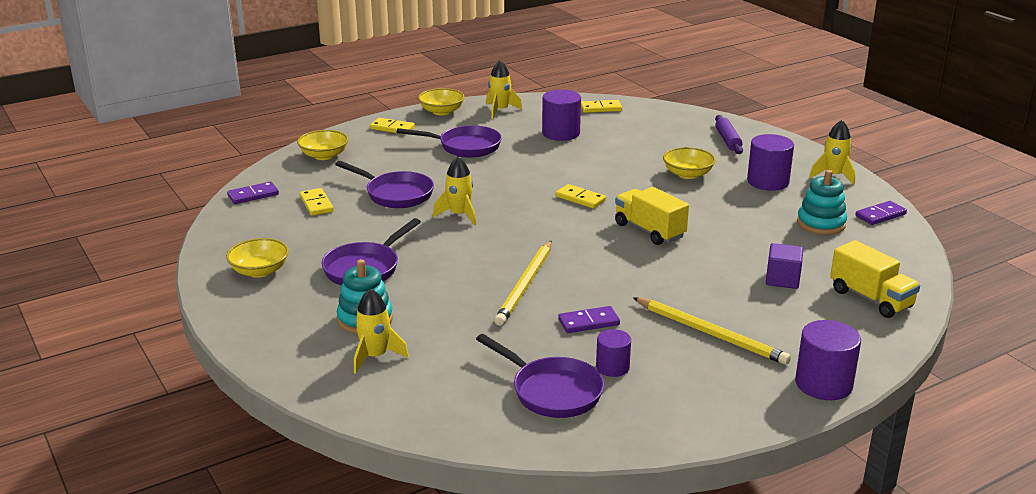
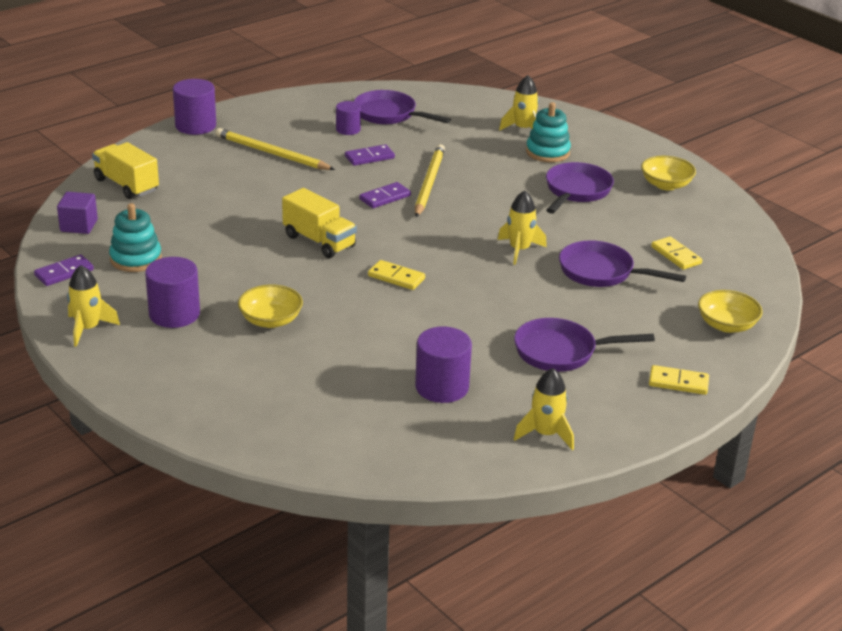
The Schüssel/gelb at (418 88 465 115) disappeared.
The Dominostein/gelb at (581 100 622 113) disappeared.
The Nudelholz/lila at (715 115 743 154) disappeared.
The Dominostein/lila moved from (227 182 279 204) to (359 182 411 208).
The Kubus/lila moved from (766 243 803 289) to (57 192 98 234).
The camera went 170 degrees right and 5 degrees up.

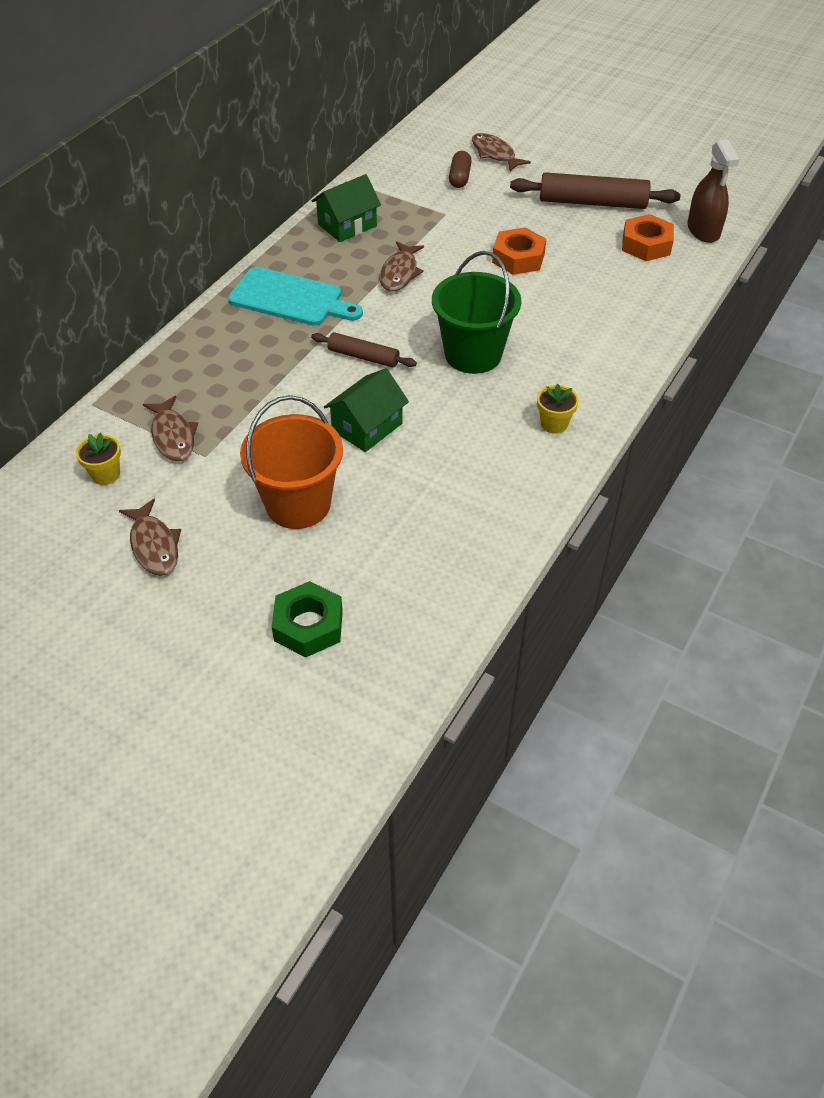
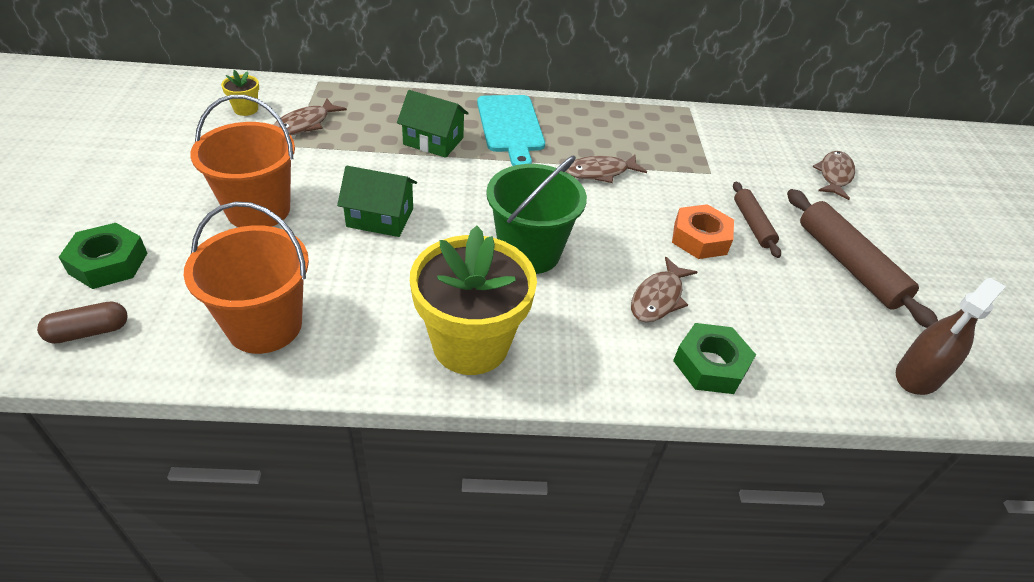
The Sechskantmutter/orange at (622 214 674 261) disappeared.
The Eimer/orange at (184 201 309 354) appeared.
The Sechskantmutter/grün at (673 323 756 394) appeared.
The Fisch/braun moved from (119 499 181 576) to (631 257 697 322).
The Haus/grün moved from (311 174 381 242) to (397 90 469 158).
The Nudelholz/braun moved from (311 332 417 368) to (733 182 781 258).
The Kapsel/braun moved from (449 151 472 188) to (37 301 128 344).
The Blumentopf/gelb at (537 384 579 434) changed to 2.40 times the size.
The camera went 55 degrees right and 5 degrees down.

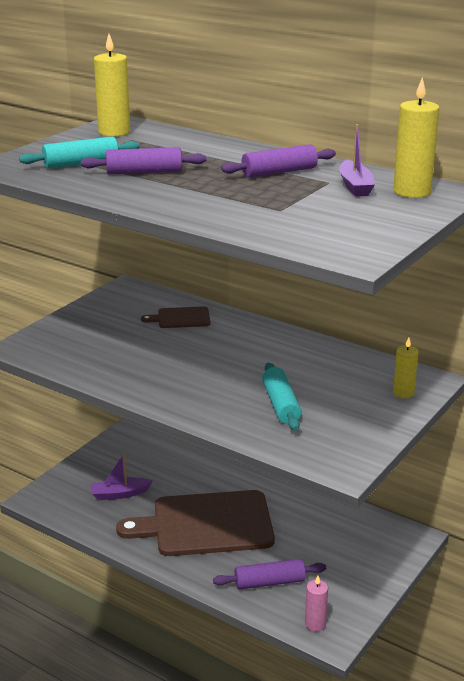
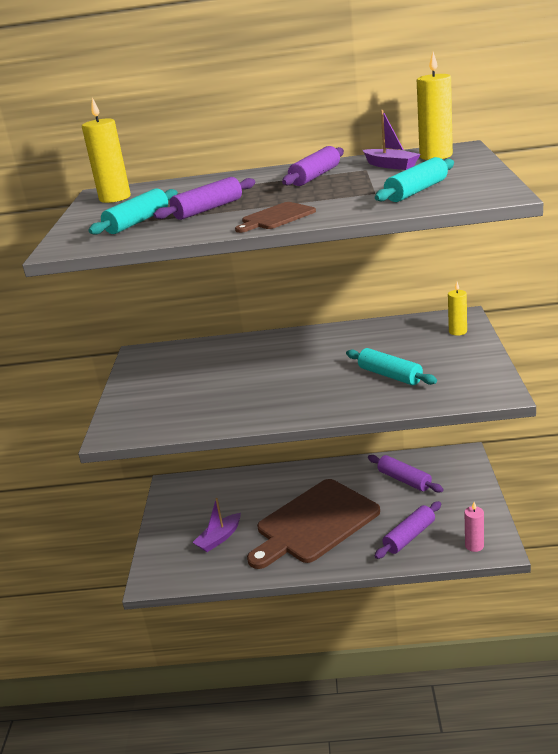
The Nudelholz/lila at (368 455 443 493) appeared.
The Nudelholz/türkis at (375 157 454 202) appeared.
The Schneidebrett/braun moved from (141 306 210 328) to (235 202 316 233).
The camera went 30 degrees left and 0 degrees up.

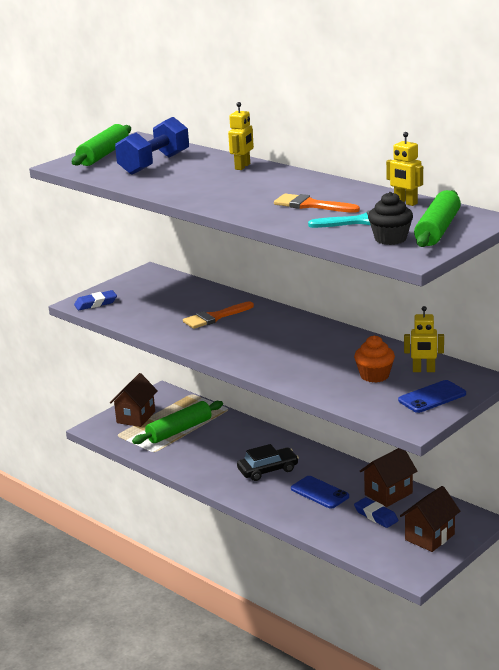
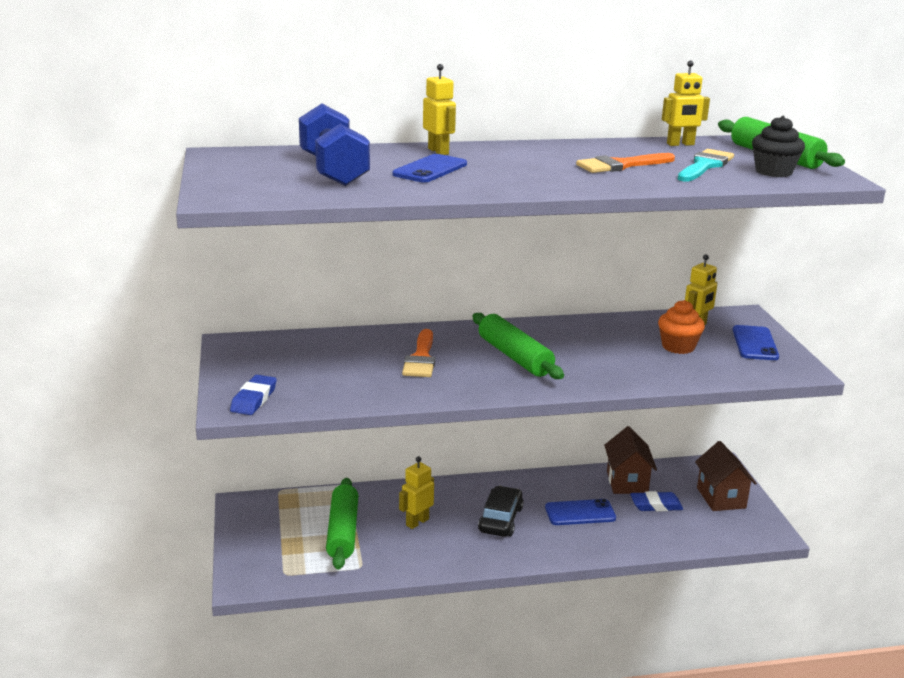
The Haus/braun at (110 373 158 427) disappeared.
The Handy/blau at (393 154 467 183) appeared.
The Roboter/gelb at (399 456 434 529) appeared.
The Nudelholz/grün moved from (72 124 131 166) to (472 313 564 379).
The camera went 55 degrees left and 0 degrees up.

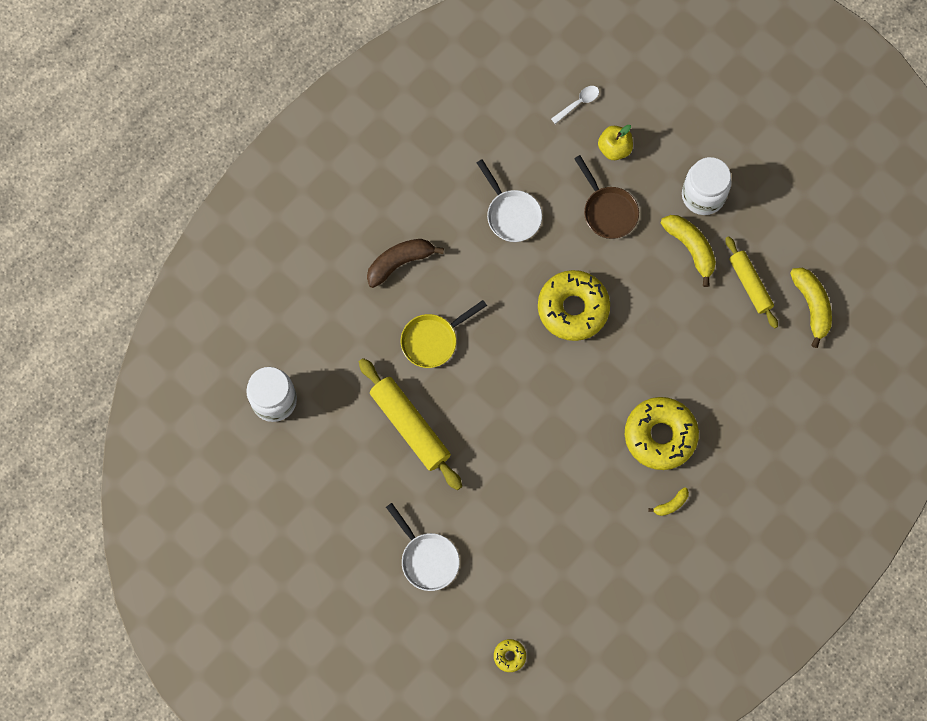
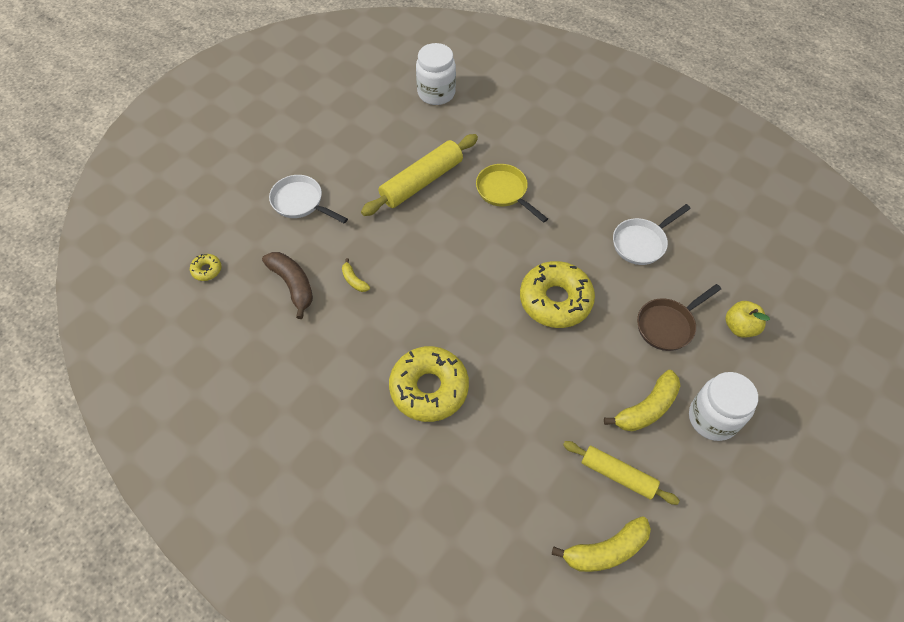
The Löffel/weiß at (551 86 599 124) disappeared.
The Banane/braun moved from (367 239 444 288) to (262 252 313 319).
The Banane/gelb moved from (648 487 689 516) to (342 258 370 292).
The Pfanne/weiß at (386 503 460 591) turned 75 degrees clockwise.
The Nudelholz/gelb at (725 236 778 328) turned 60 degrees clockwise.
The camera went 85 degrees right and 15 degrees down.

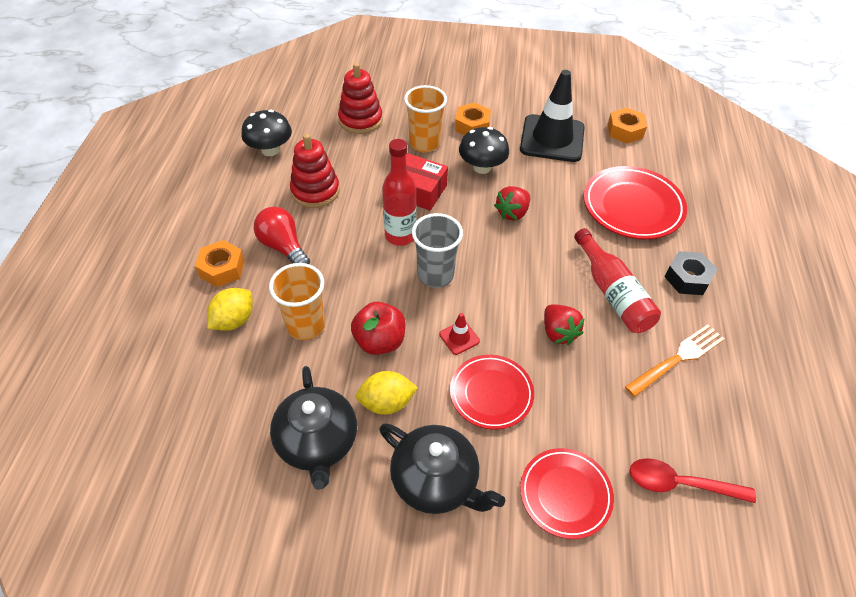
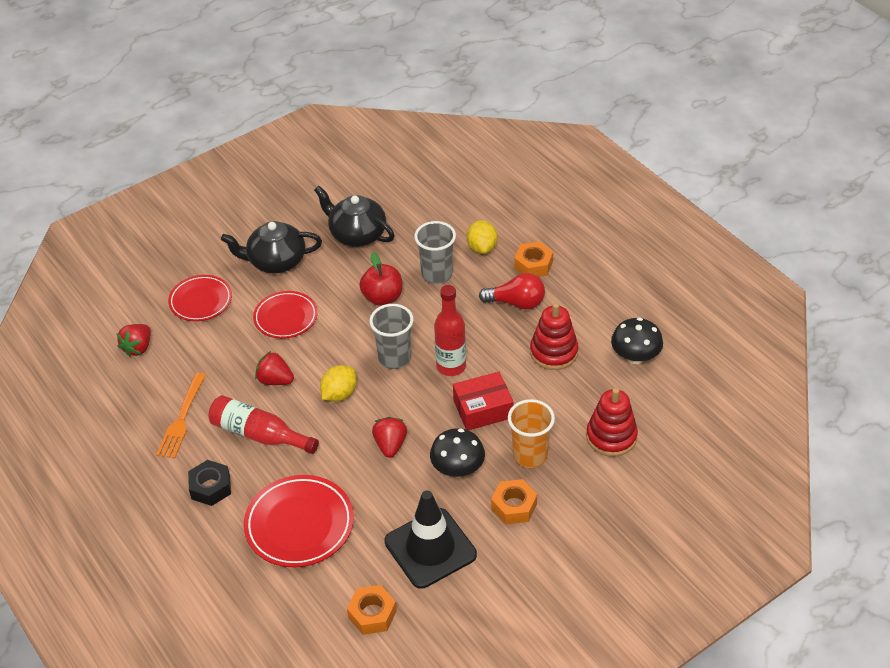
The Leitkegel/rot at (439 313 480 355) disappeared.
The Zitrone/gelb moved from (356 371 418 415) to (320 365 357 402).
The Löffel/rot at (630 458 756 503) was replaced by the Erdbeere/rot at (117 324 151 357).
The Becher/orange at (269 263 325 340) became the Becher/grau at (414 221 456 284).
The camera went 140 degrees right and 5 degrees down.

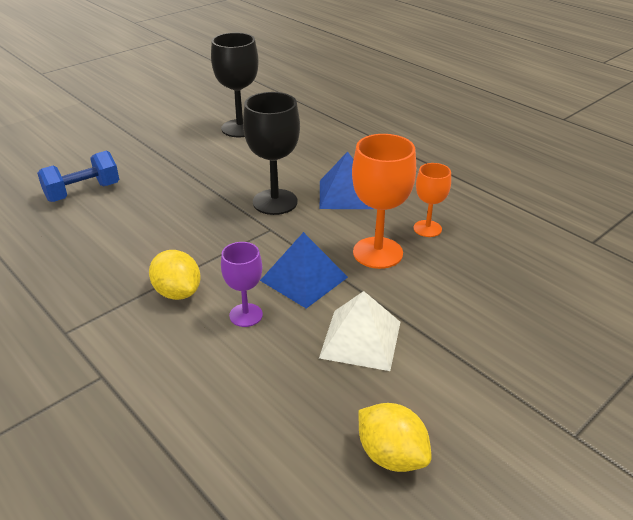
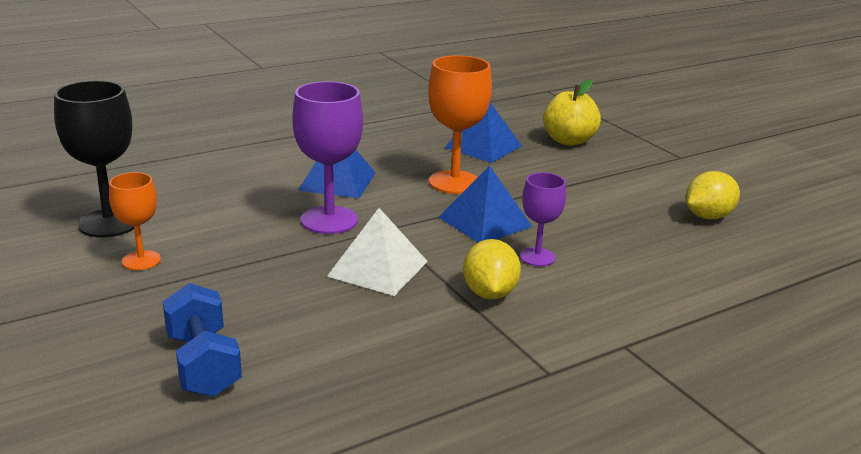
The Pyramide/blau at (444 102 522 163) appeared.
The Apfel/gelb at (543 80 601 146) appeared.
The Pyramide/weiß moved from (319 291 401 371) to (327 208 428 296).
The Kelch/orange moved from (414 163 451 237) to (109 172 161 270).
The Kelch/schwarz at (243 92 300 215) became the Kelch/lila at (292 81 363 234).
The Zitrone/gelb at (149 250 201 300) turned 60 degrees counterclockwise.
The camera went 80 degrees left and 10 degrees down.

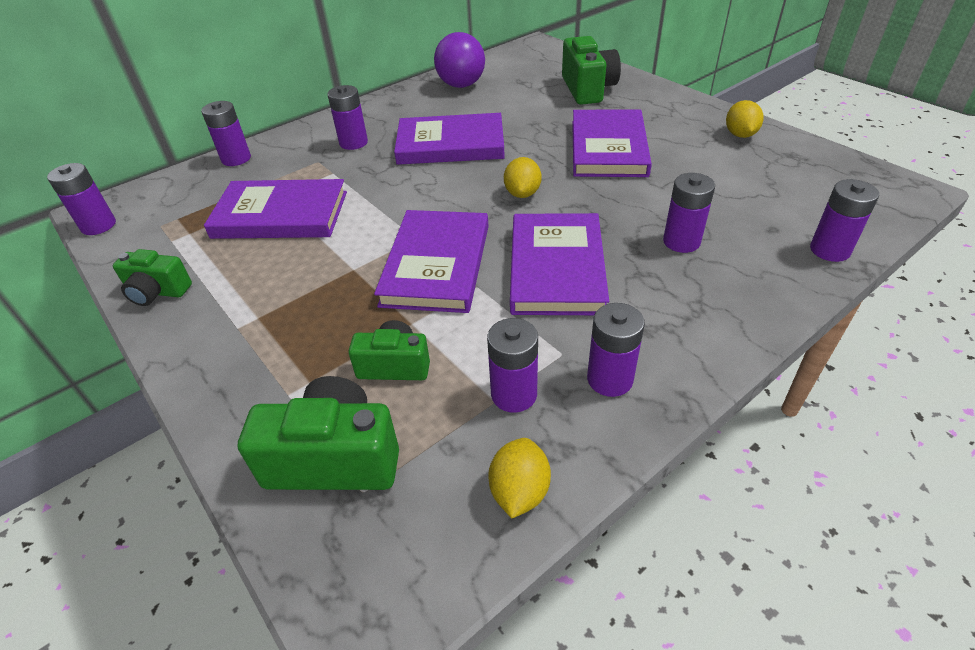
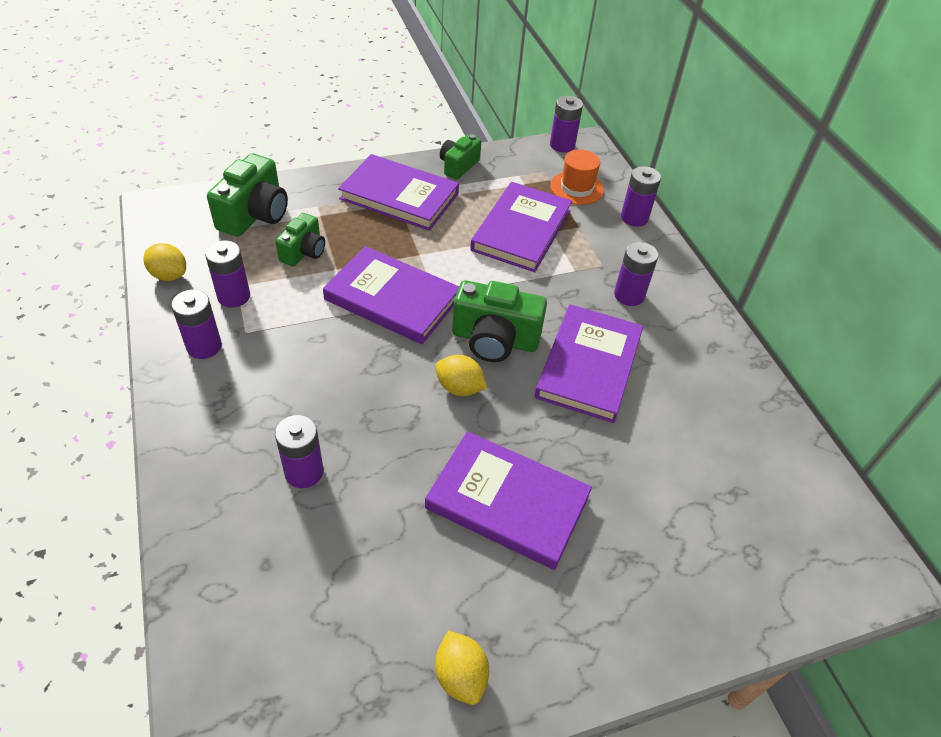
The Ball/lila at (434 32 485 88) disappeared.
The Batterie/lila at (810 179 879 262) disappeared.
The Hut/orange at (550 149 604 205) appeared.
The Buch/lila moved from (510 213 609 315) to (338 154 459 231).
The Kamera/grün moved from (562 36 621 105) to (452 280 547 362).
The Zitrone/gelb at (726 100 764 138) turned 45 degrees clockwise.
The camera went 105 degrees right and 5 degrees up.

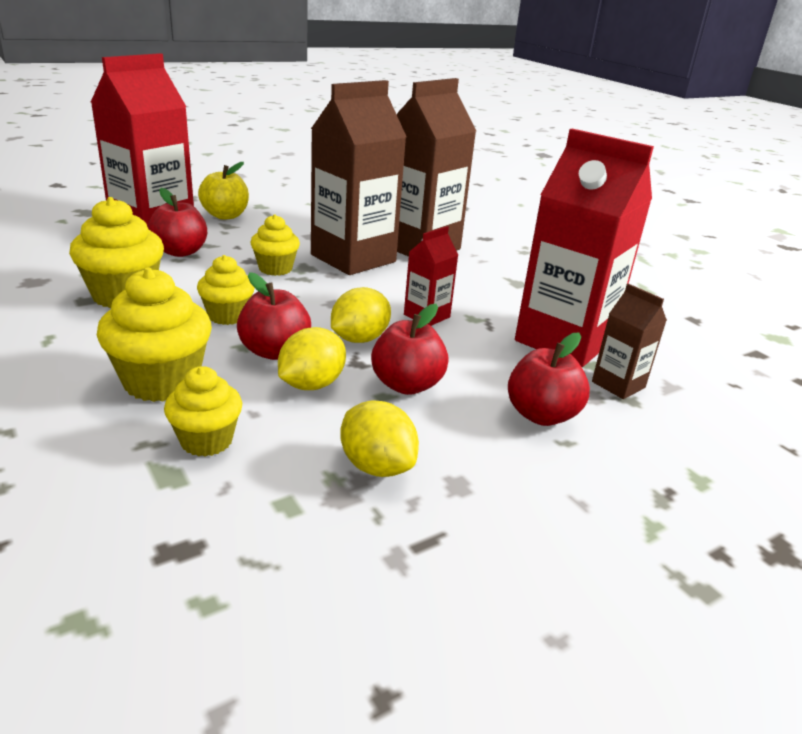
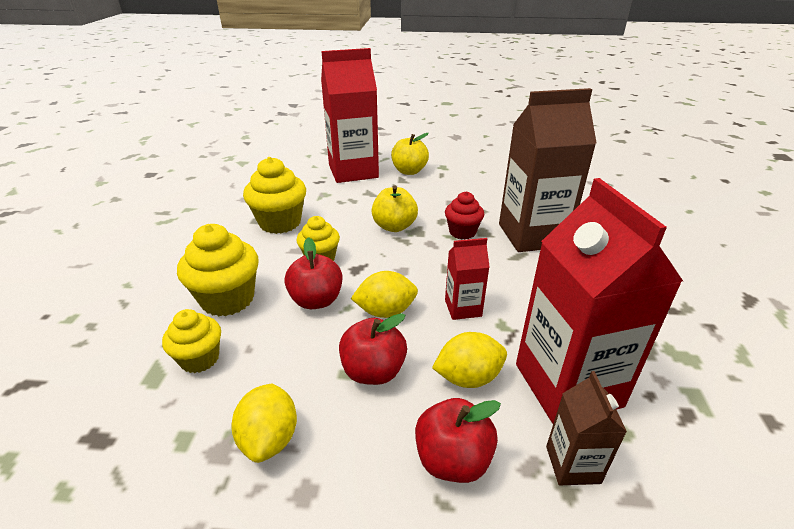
The Apfel/rot at (148 188 207 257) disappeared.
The Zitrone/gelb moved from (278 327 346 390) to (432 332 507 388).
The Muffin/gelb at (250 214 300 276) was replaced by the Apfel/gelb at (372 185 418 232).
The Getränkekarton/braun at (311 80 406 275) was replaced by the Muffin/rot at (445 191 484 239).
The camera went 40 degrees right and 5 degrees up.

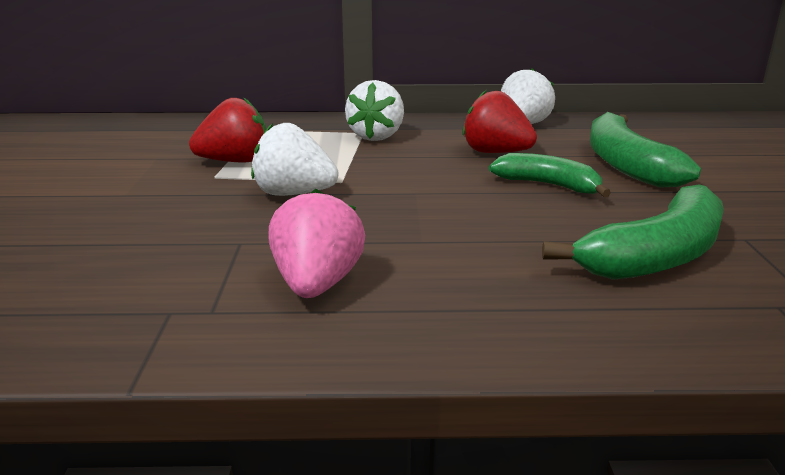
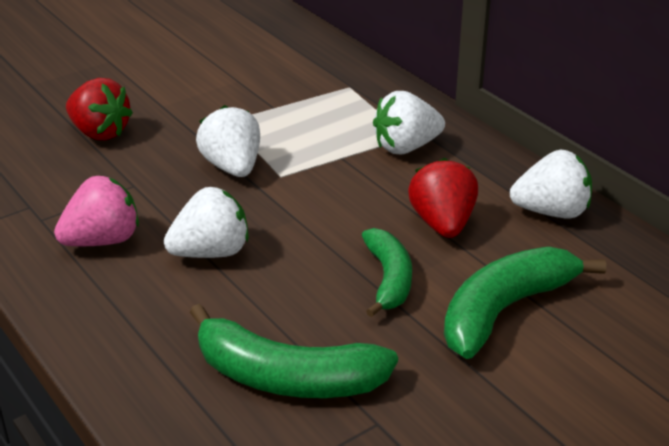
The Erdbeere/weiß at (164 187 249 258) appeared.
The Erdbeere/rot moved from (189 97 266 163) to (66 78 133 140).
The camera went 55 degrees right and 10 degrees up.

